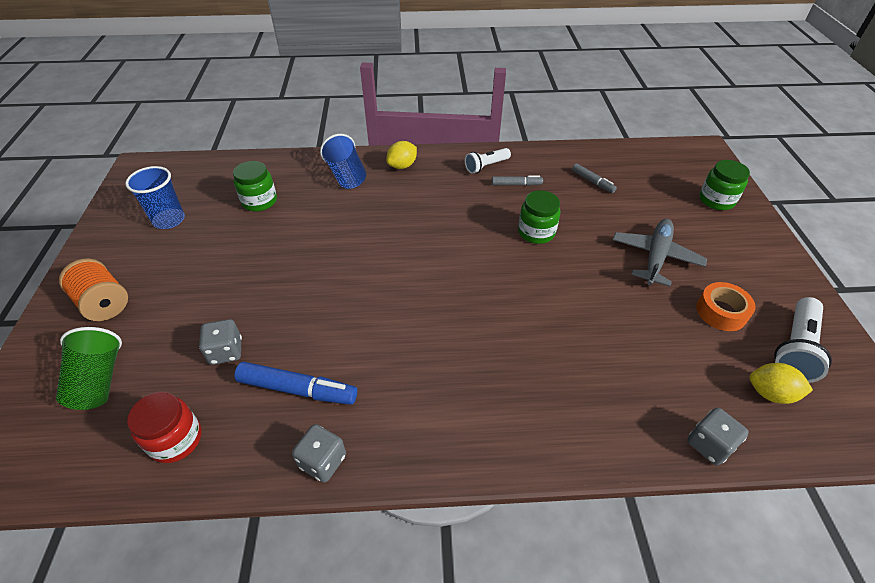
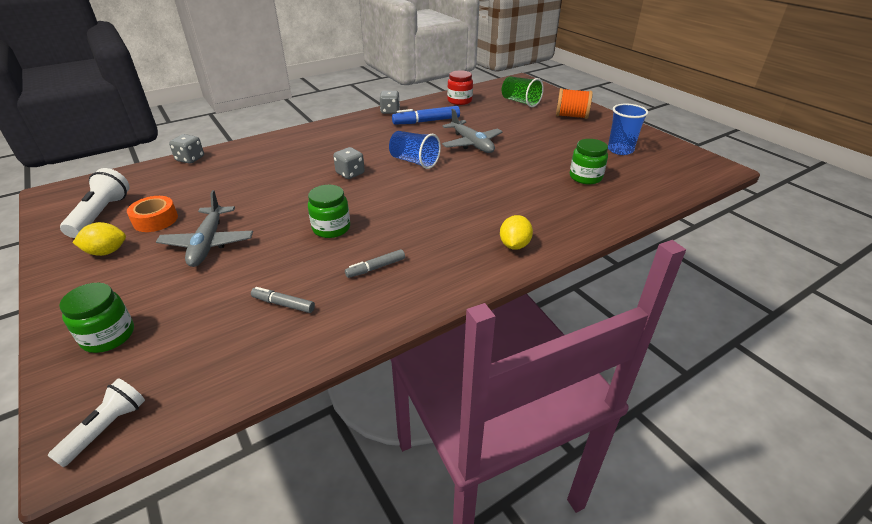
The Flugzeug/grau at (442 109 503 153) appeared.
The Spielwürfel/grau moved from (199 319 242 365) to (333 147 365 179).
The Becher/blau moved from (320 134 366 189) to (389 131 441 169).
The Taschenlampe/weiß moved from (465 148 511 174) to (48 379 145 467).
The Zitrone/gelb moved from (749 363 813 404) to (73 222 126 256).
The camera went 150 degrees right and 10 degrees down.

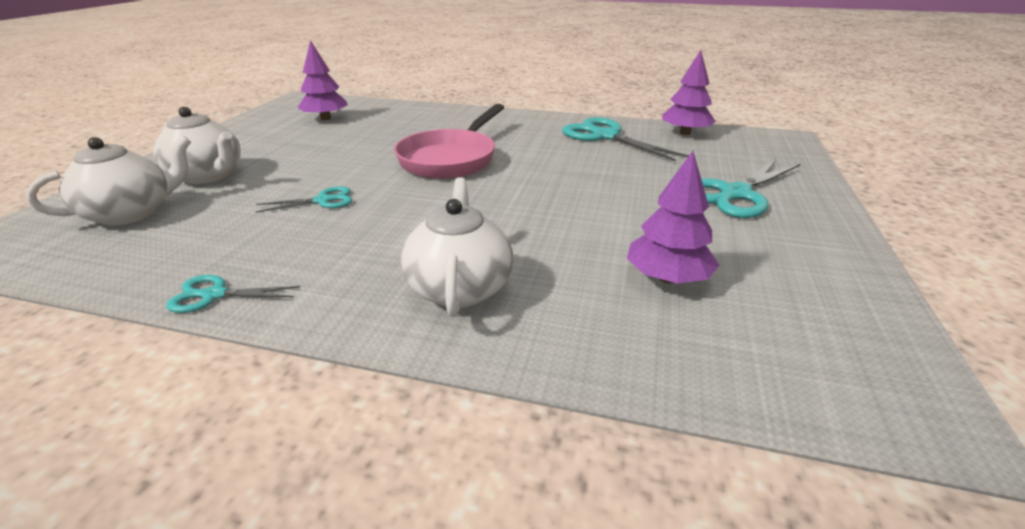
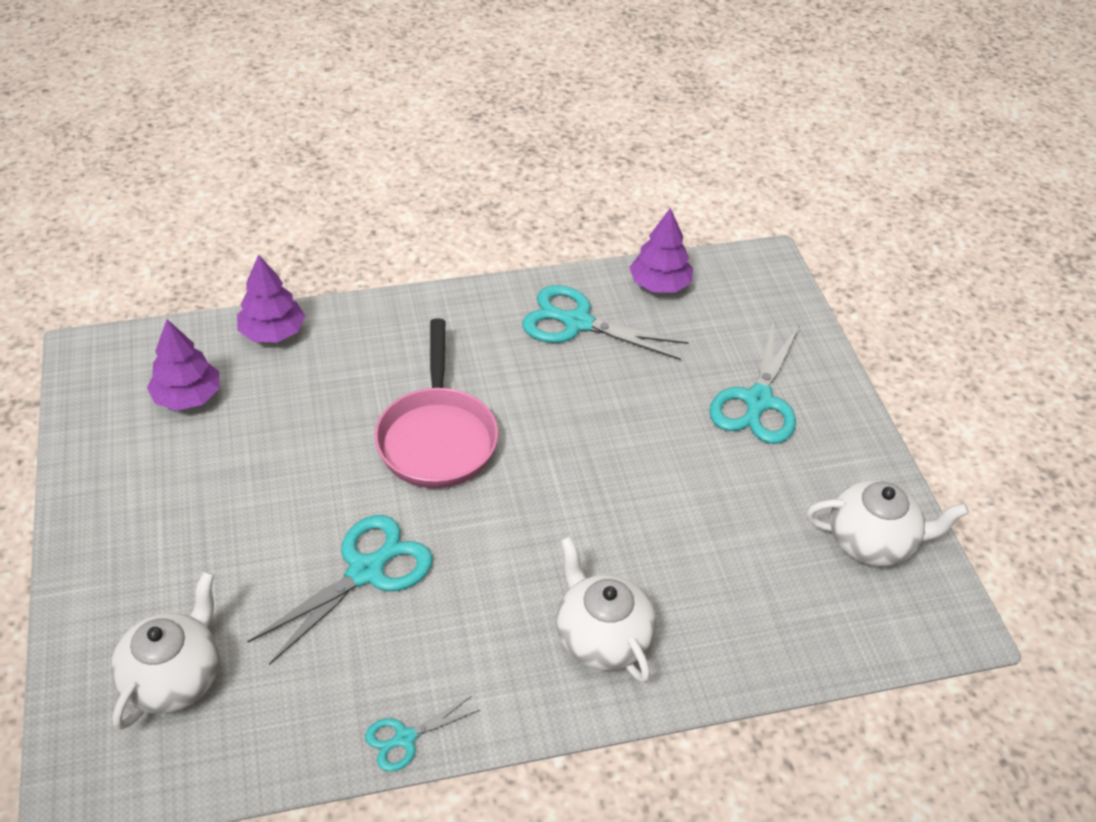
The Teekanne/weiß moved from (153 107 241 184) to (806 480 969 566).
The Baum/lila moved from (627 151 720 284) to (237 254 305 342).
The Schere/türkis at (256 186 352 213) changed to 1.87 times the size.
The camera went 30 degrees left and 15 degrees up.

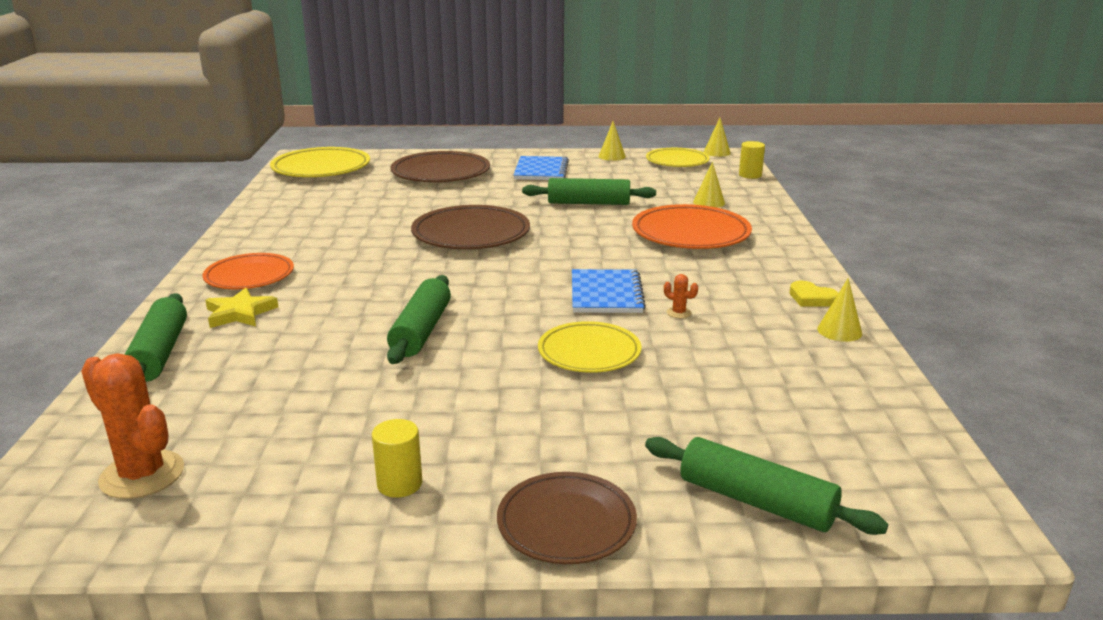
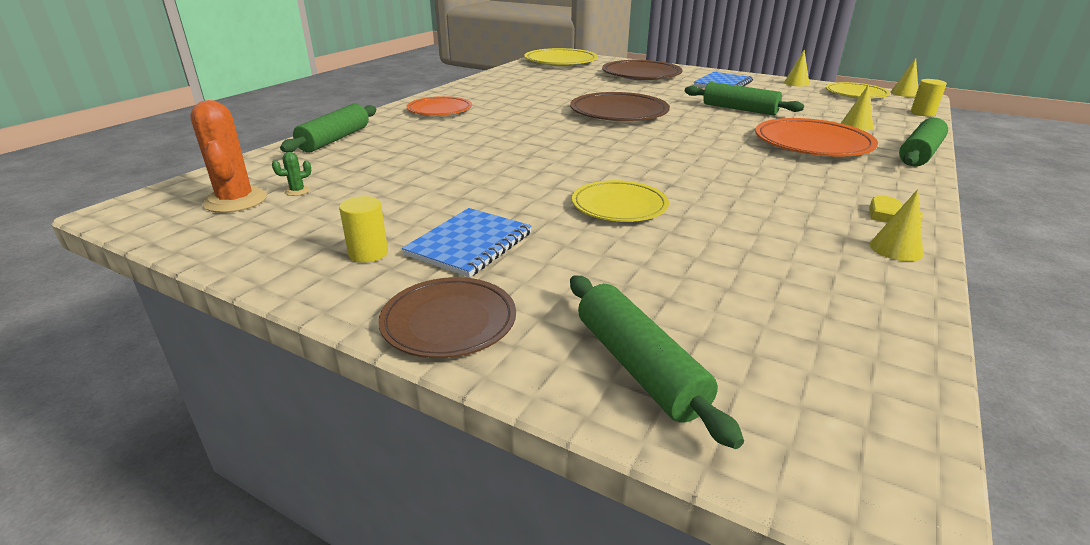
The Stern/gelb at (205 288 278 328) disappeared.
The Kaktus/orange at (664 274 698 318) disappeared.
The Kaktus/grün at (272 152 311 196) appeared.
The Nudelholz/grün moved from (387 275 451 364) to (899 118 948 166).
The Notizbuch/blau moved from (572 269 646 313) to (402 208 532 277).
The camera went 30 degrees right and 5 degrees up.

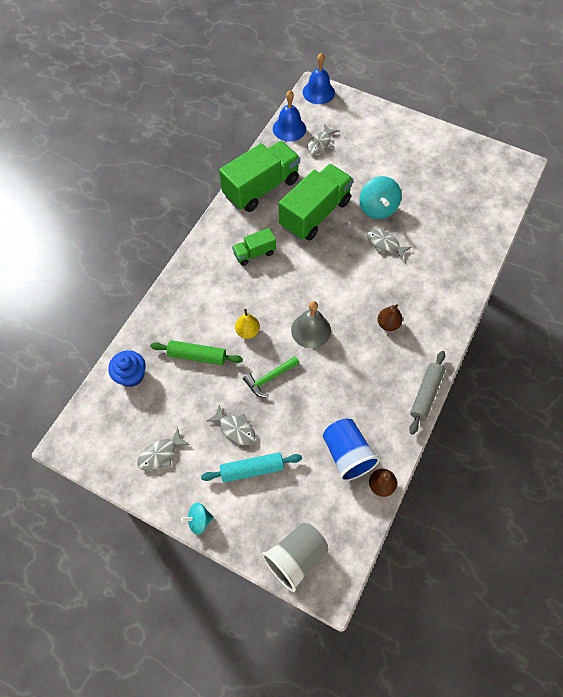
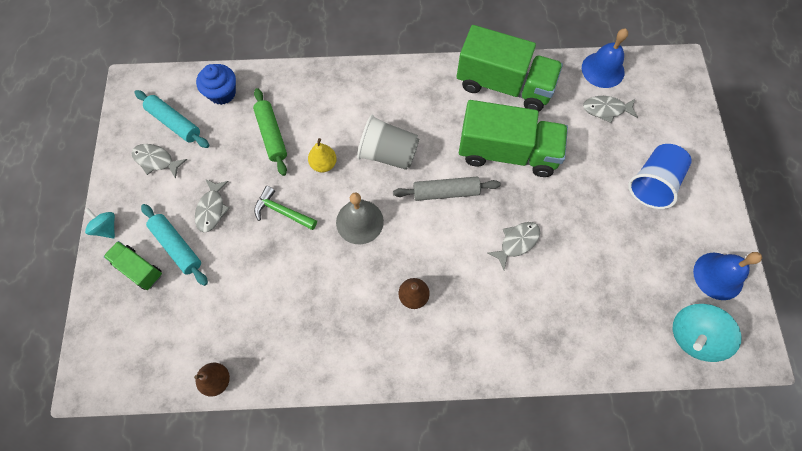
The Nudelholz/türkis at (134 90 209 148) appeared.
The Lastwagen/grün moved from (232 228 276 266) to (103 241 162 290).
The Becher/grau moved from (262 522 328 592) to (357 115 419 170).
The Glocke/blau moved from (303 53 335 104) to (693 252 762 300).
The Becher/blau moved from (323 419 380 481) to (628 144 692 209).
The Kreisel/türkis moved from (359 176 402 219) to (673 304 742 362).
The Nudelholz/grau moved from (409 351 445 435) to (393 177 501 201).
The Fisch/grau at (367 229 411 260) turned 45 degrees clockwise.
The camera went 60 degrees right and 5 degrees up.

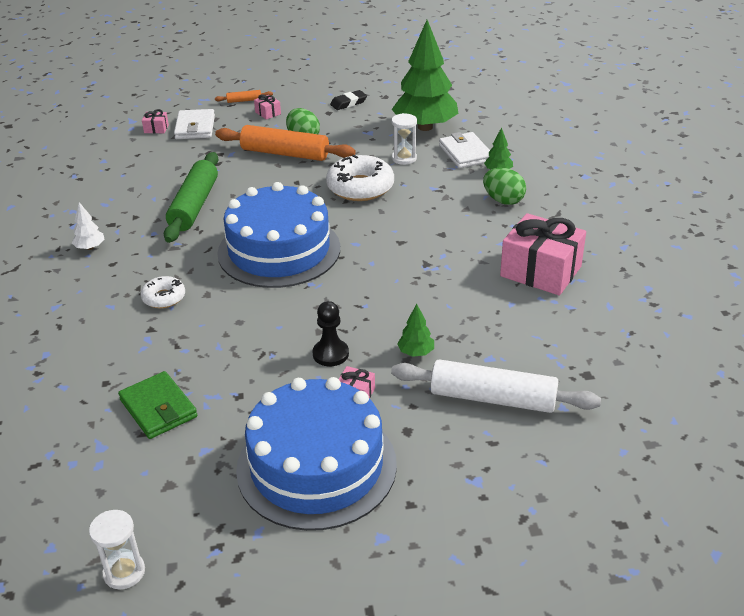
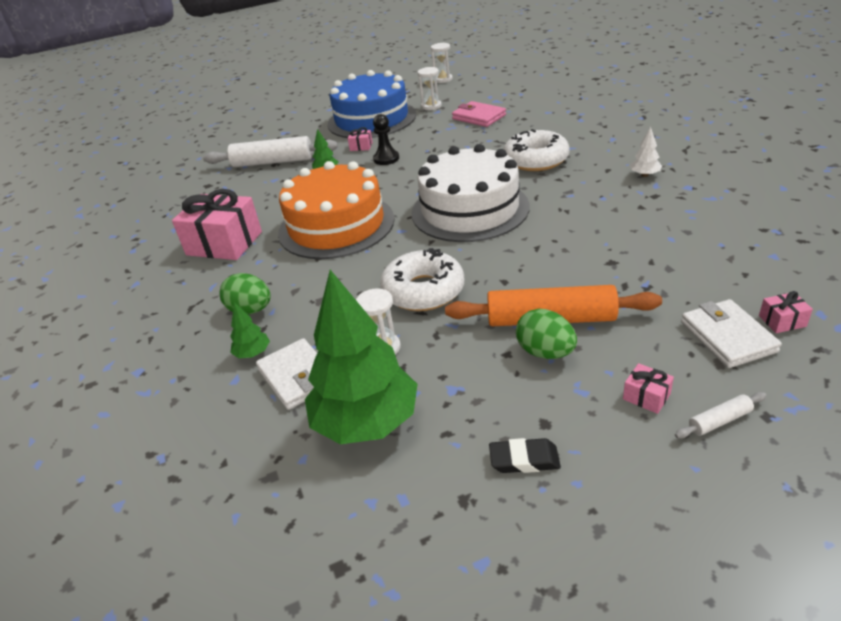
The Nudelholz/grün at (164 152 218 243) disappeared.
The Kuchen/orange at (278 161 395 259) appeared.
The Sanduhr/weiß at (418 67 442 110) appeared.
The Geldbörse/grün at (118 371 197 439) became the Geldbörse/rosa at (452 101 506 127).
The Nudelholz/orange at (215 90 273 103) became the Nudelholz/weiß at (675 392 766 439).
The Kuchen/blau at (217 182 340 288) became the Kuchen/weiß at (412 144 529 242).
The Radiergummi/schwarz at (330 90 367 110) turned 45 degrees clockwise.
The Donut/weiß at (141 276 185 308) changed to 1.80 times the size.
The camera went 170 degrees right and 0 degrees up.

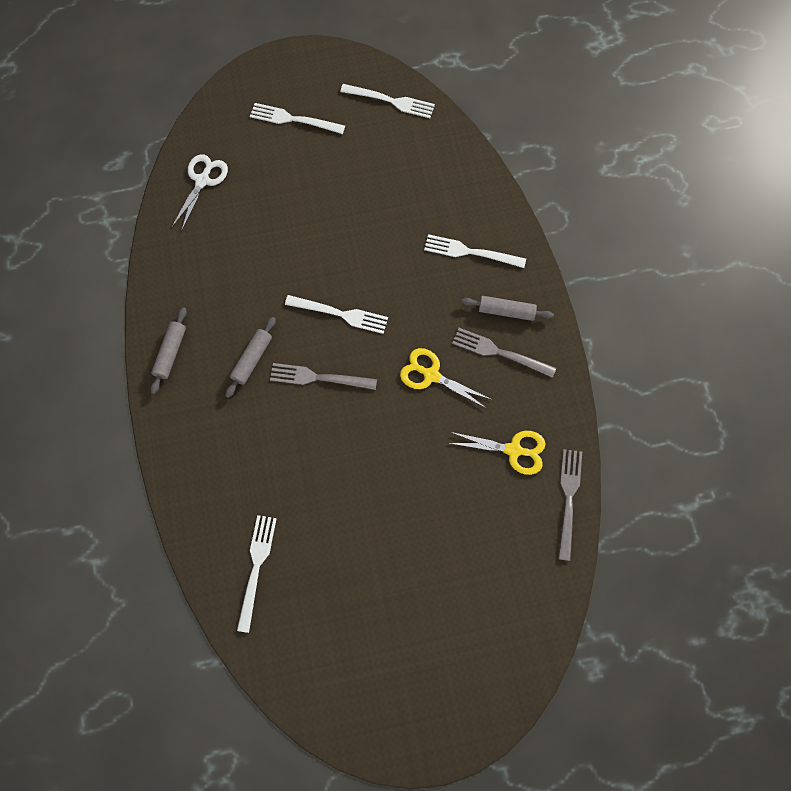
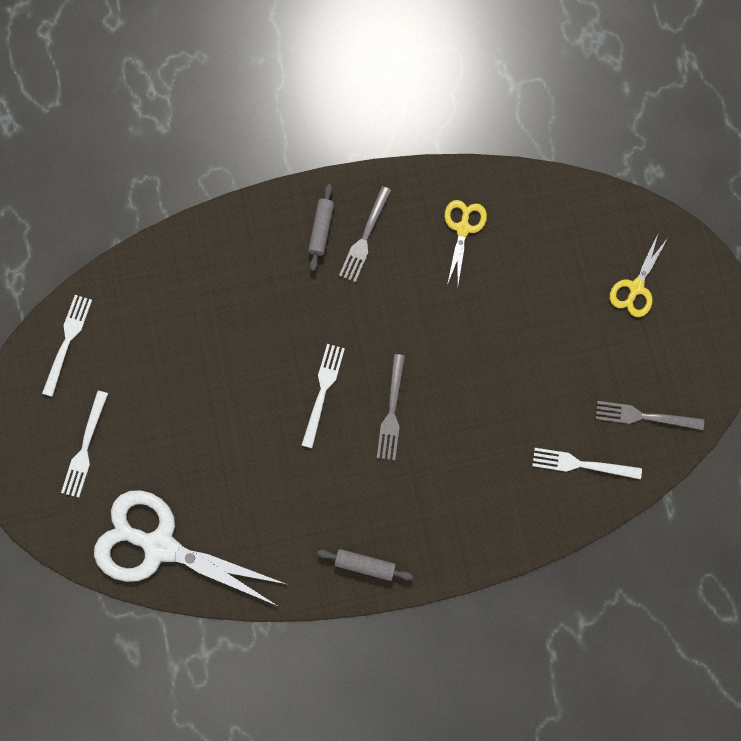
The Nudelholz/grau at (225 317 276 398) disappeared.
The Gabel/weiß at (424 234 526 268) disappeared.
The Schere/gelb moved from (400 348 492 409) to (610 234 668 317).
The Gabel/grau moved from (558 449 582 561) to (595 401 704 430).
The Schere/weiß at (171 154 228 232) changed to 2.00 times the size.
The camera went 90 degrees left and 5 degrees up.

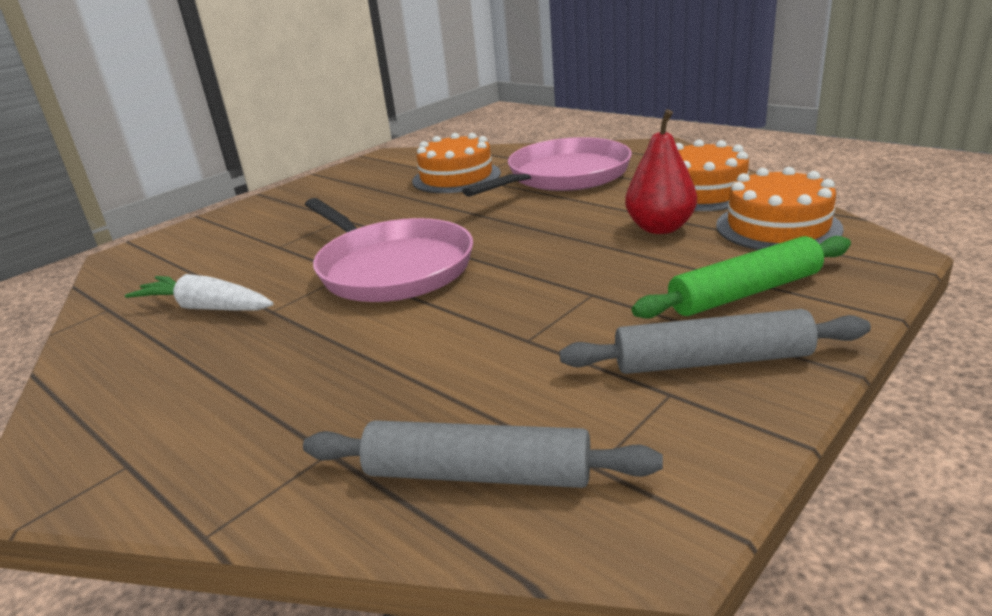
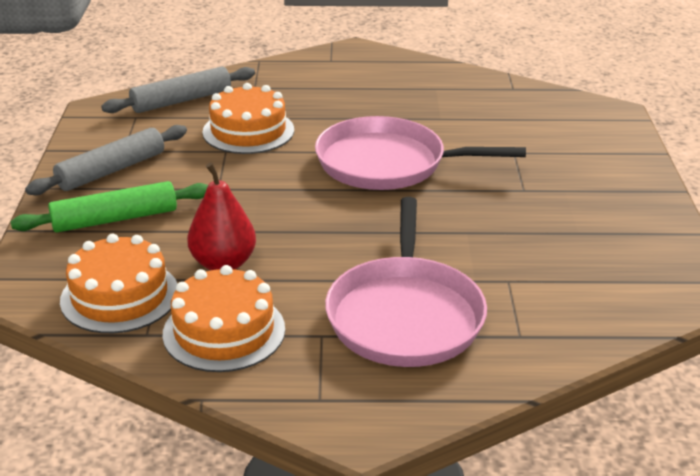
The Karotte/weiß at (125 274 273 311) disappeared.
The Kuchen/orange moved from (412 133 501 193) to (202 83 294 154).
The Nudelholz/grün at (632 236 851 319) turned 45 degrees clockwise.
The camera went 135 degrees right and 5 degrees up.

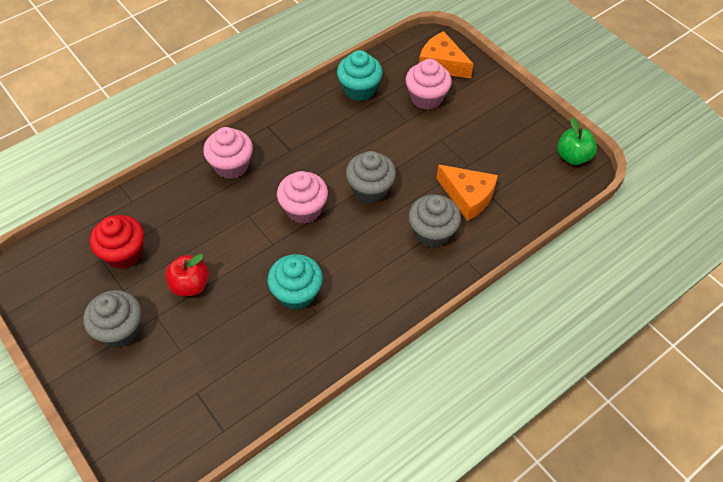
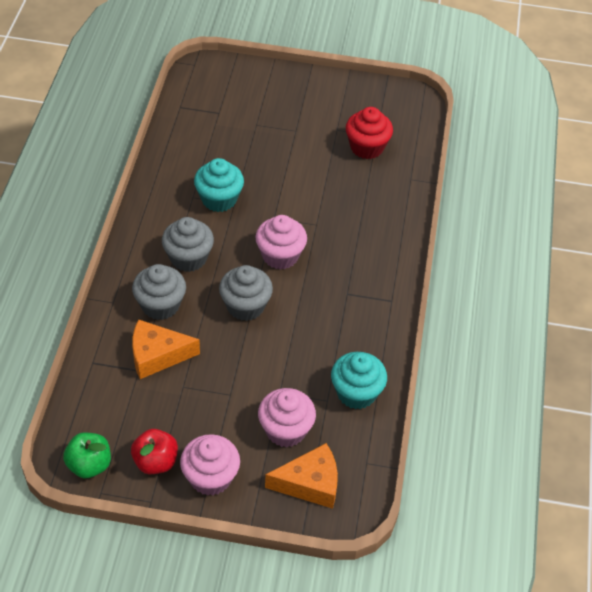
The Muffin/grau moved from (83 290 141 347) to (162 217 214 272).
The Apfel/rot moved from (165 254 209 297) to (131 429 178 474).
The Muffin/rosa moved from (203 127 253 179) to (180 434 240 496).
The camera went 135 degrees right and 5 degrees down.

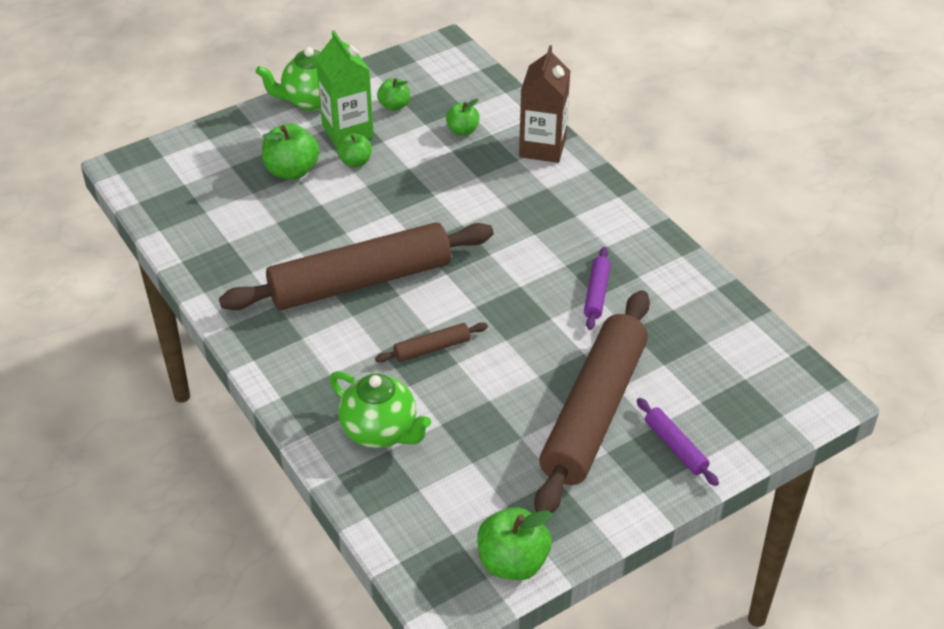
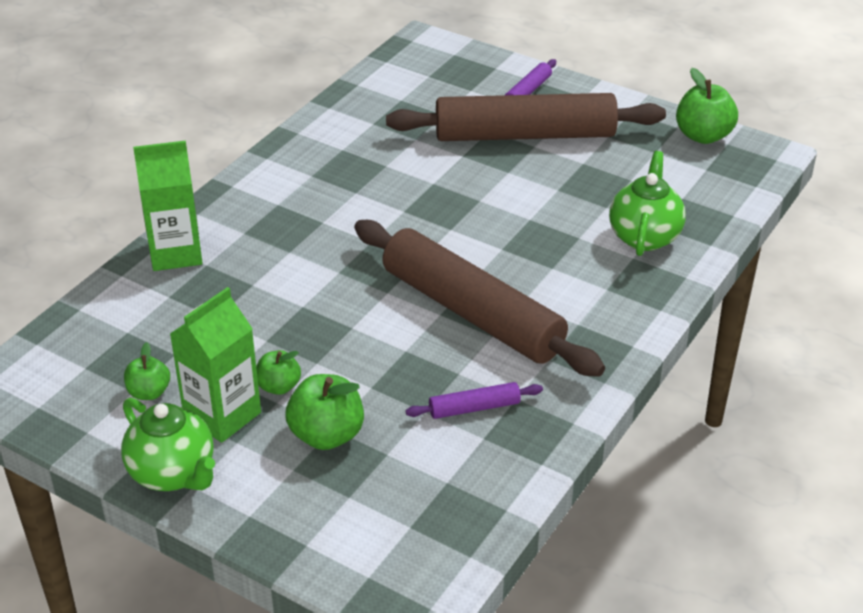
The Nudelholz/braun at (375 322 488 363) disappeared.
The Apfel/grün at (446 99 480 136) disappeared.
The Nudelholz/lila moved from (584 247 611 330) to (406 382 543 419).
The Getränkekarton/braun at (519 45 570 163) became the Getränkekarton/grün at (133 140 203 271).
The camera went 115 degrees left and 5 degrees down.

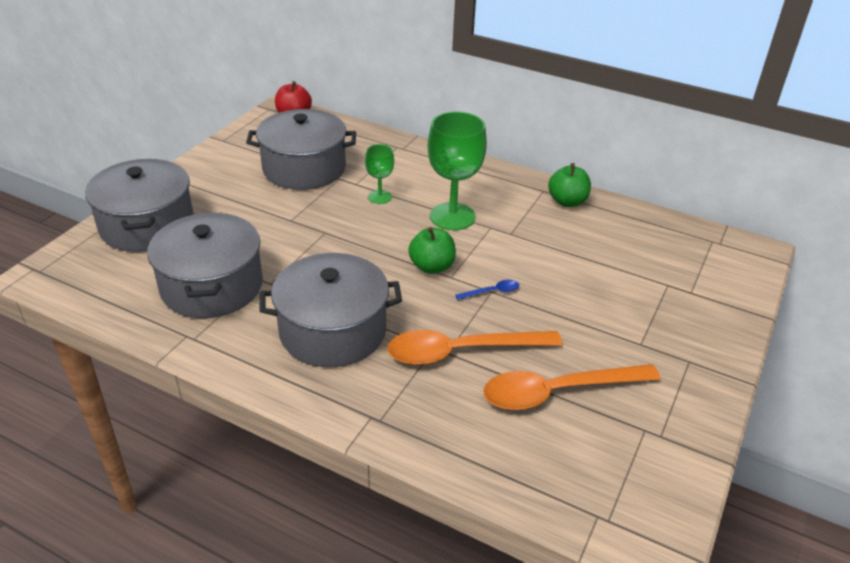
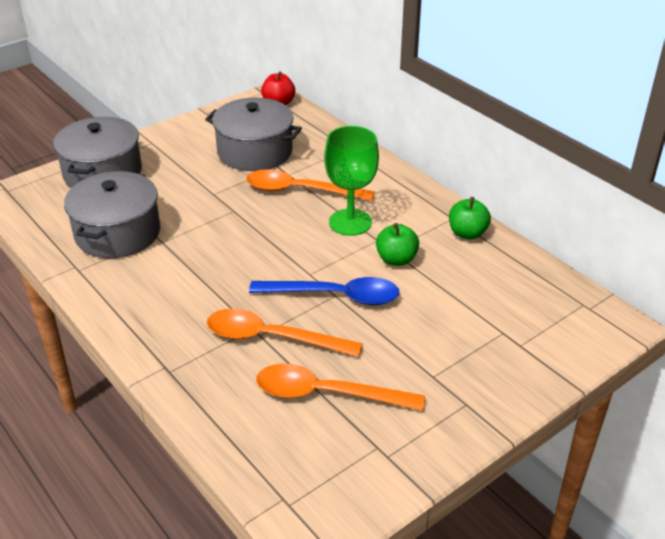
The Kochtopf/grau at (259 253 402 367) disappeared.
The Apfel/grün moved from (408 227 456 274) to (376 223 419 266).
The Kelch/grün at (365 144 394 204) was replaced by the Löffel/orange at (246 169 375 201).
The Löffel/blau at (455 280 519 300) changed to 2.43 times the size.
The camera went 25 degrees right and 0 degrees up.

